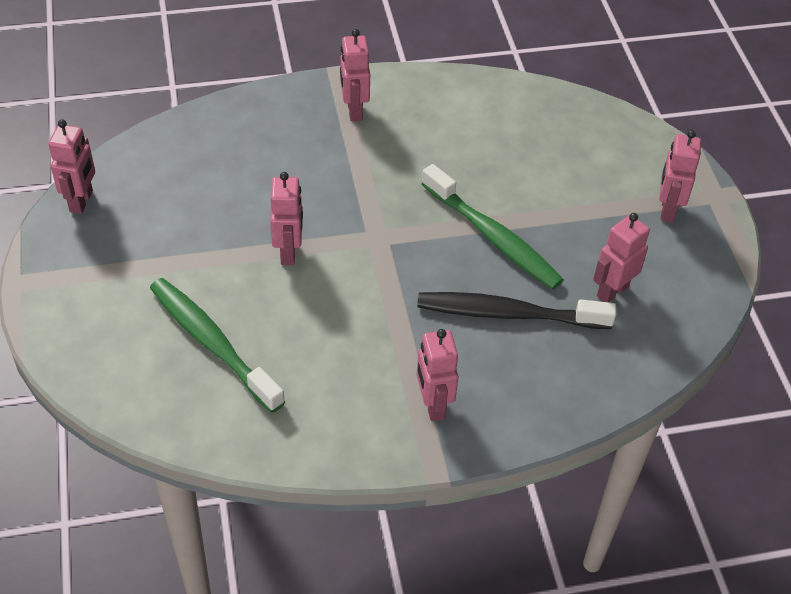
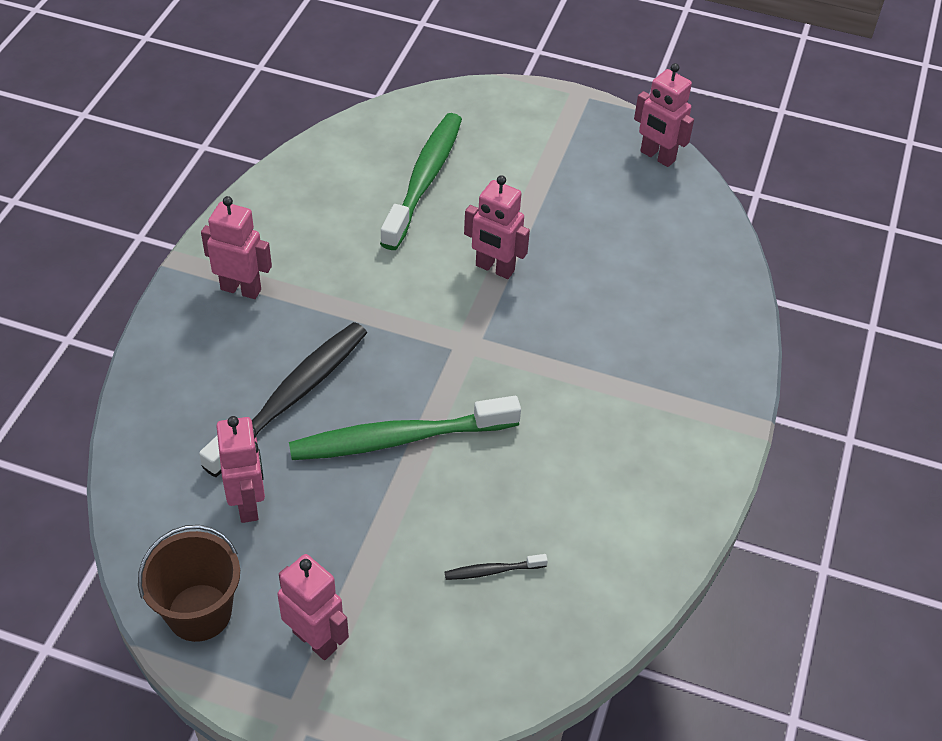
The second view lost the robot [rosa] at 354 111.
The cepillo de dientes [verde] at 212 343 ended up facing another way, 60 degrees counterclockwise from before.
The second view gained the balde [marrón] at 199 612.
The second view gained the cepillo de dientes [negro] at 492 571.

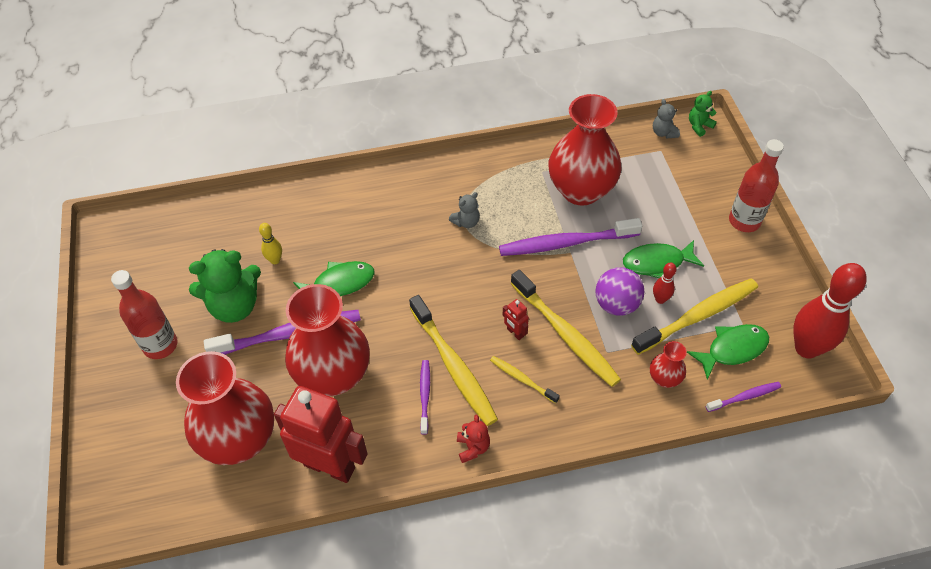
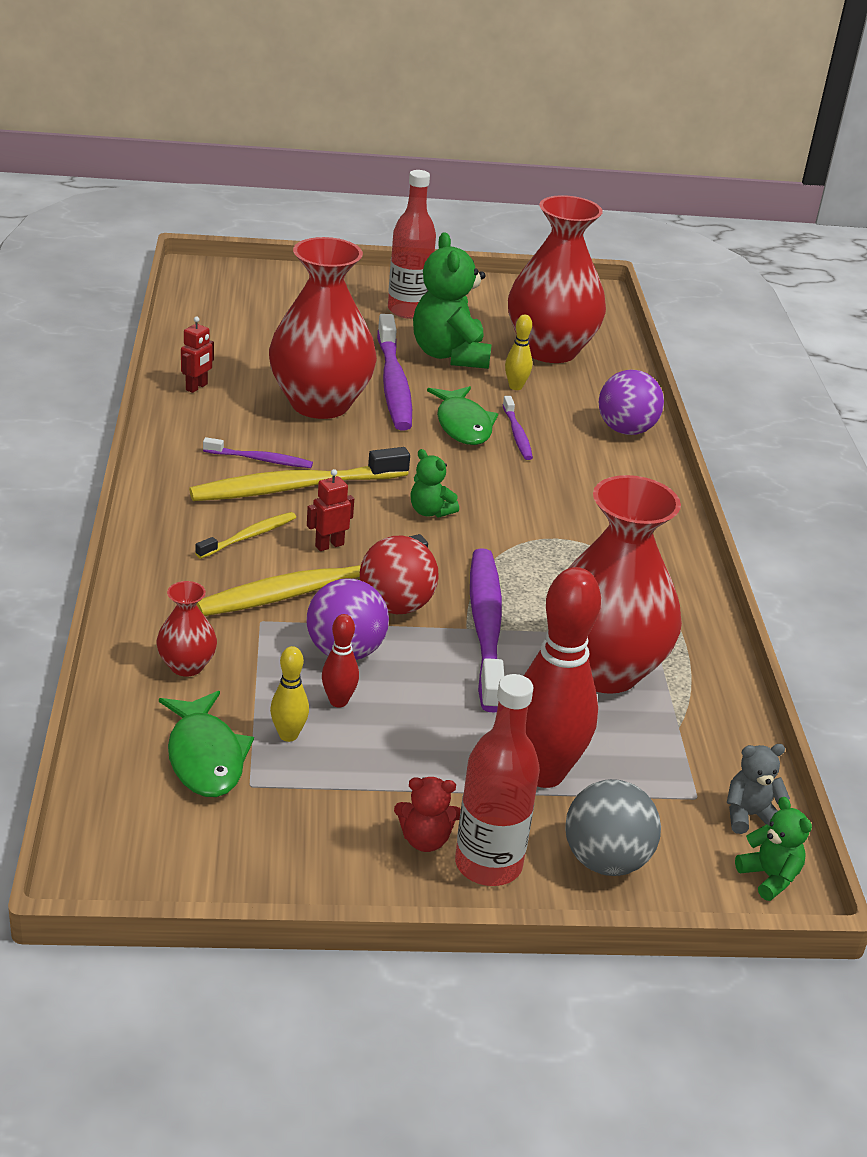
The second view lost the osito [gris] at 466 222.
The second view lost the pez [verde] at 657 263.
The bolo [rojo] ended up elsewhere, having gone from 806 348 to 543 773.
Where the cepillo de dientes [amarillo] stood at 697 316, the bolo [amarillo] came to stand at 288 735.
The florero [rojo] ended up elsewhere, having gone from 239 439 to 550 350.
The cepillo de dientes [morado] ended up elsewhere, having gone from 744 397 to 517 434.
The size of the robot [rojo] at 330 466 changed by a factor of 0.40.
The osito [rojo] ended up elsewhere, having gone from 473 447 to 425 840.
The second view gained the pelota [morado] at 626 430.
The second view gained the osito [verde] at 430 511.
The second view gained the pelota [rojo] at 396 606.
The second view gained the pelota [gris] at 605 860.

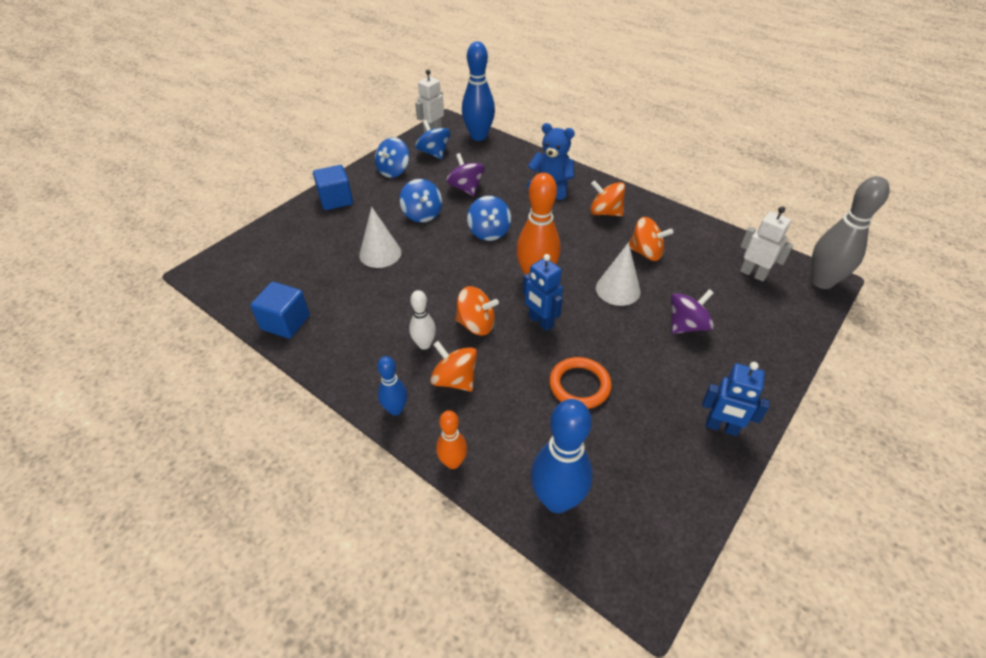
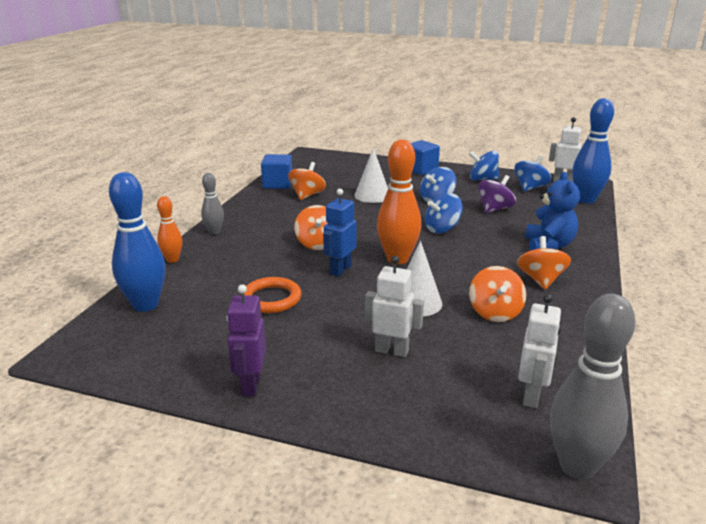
Where the peonza [morado] stood at 686 325, the robot [blanco] came to stand at 392 350.
The second view lost the bolo [blanco] at 424 344.
The peonza [naranja] ended up elsewhere, having gone from 454 380 to 307 195.
What was the bolo [azul] at 395 409 turned into the bolo [gris] at 214 232.
What was the robot [azul] at 721 427 turned into the robot [morado] at 250 385.

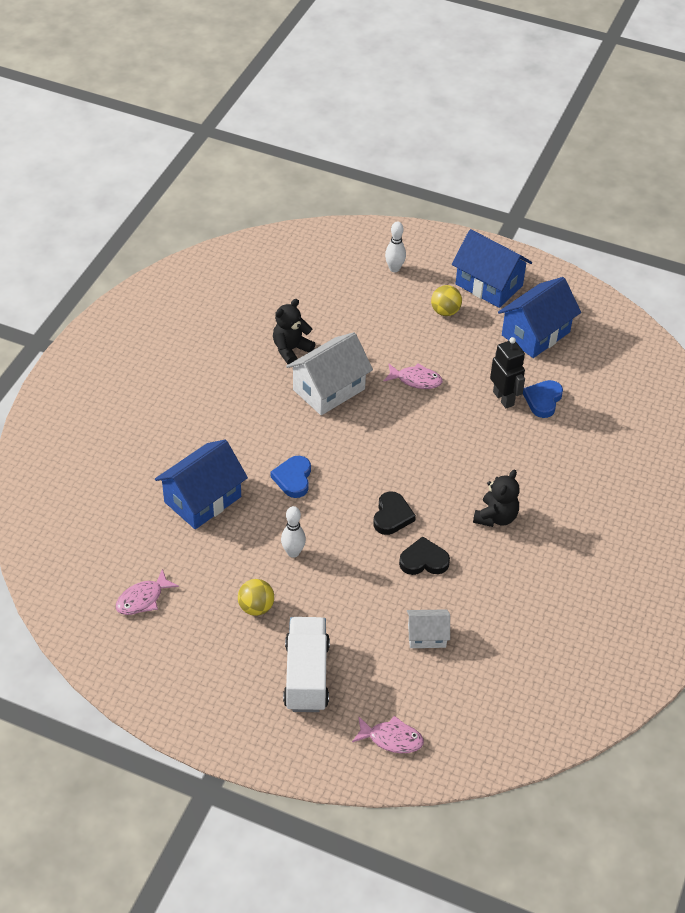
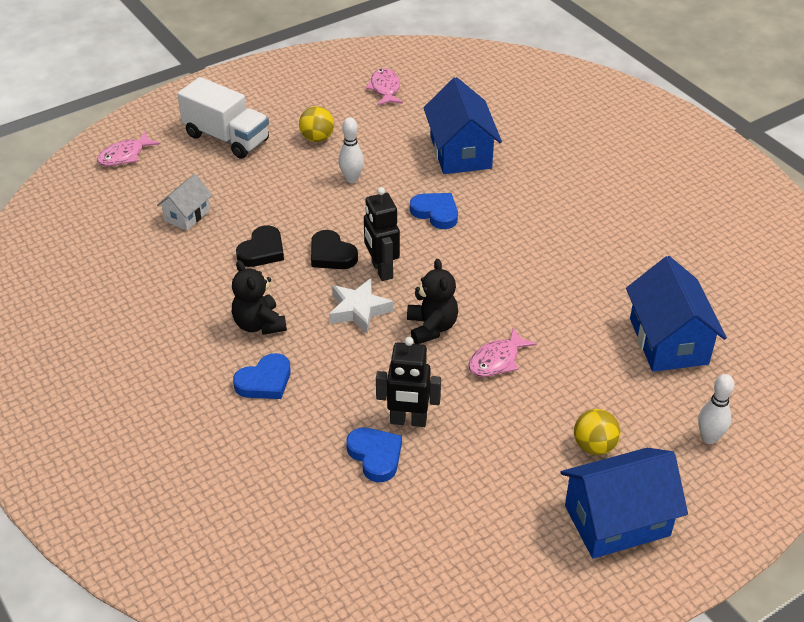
The casa [azul] ended up elsewhere, having gone from 535 334 to 668 341.
The osito [negro] ended up elsewhere, having gone from 291 350 to 431 327.
The second view lost the casa [blanco] at 329 389.
The second view gained the robot [negro] at 381 270.
The second view gained the estrella [blanco] at 359 310.
The second view gained the corazón [azul] at 265 381.

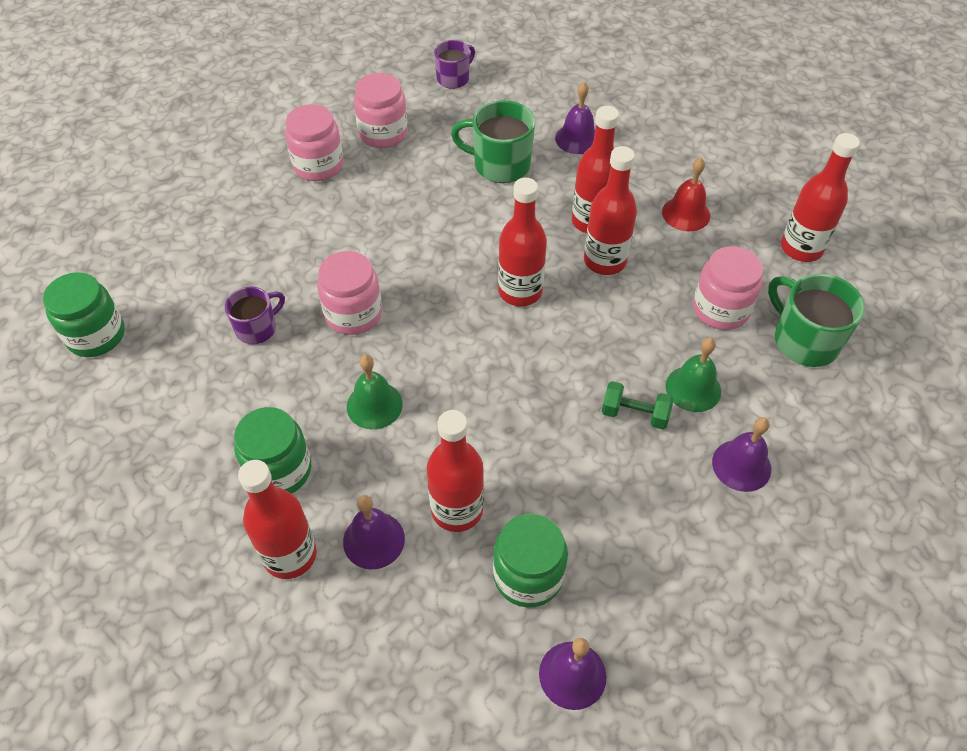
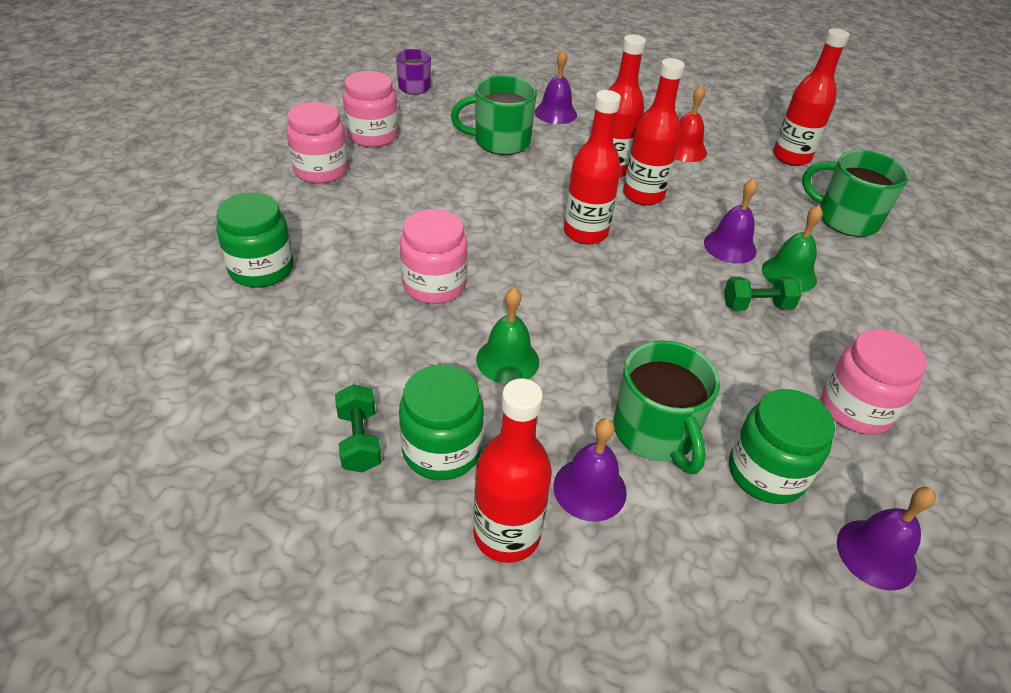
The tarro [rosa] ended up elsewhere, having gone from 720 309 to 855 409.
The tarro [verde] ended up elsewhere, having gone from 96 335 to 261 269.
The second view lost the taza [morado] at 257 328.
Where the botella [rojo] stood at 457 509, the taza [verde] came to stand at 655 433.
The campana [morado] ended up elsewhere, having gone from 741 465 to 730 246.
The second view gained the mancuerna [verde] at 359 440.

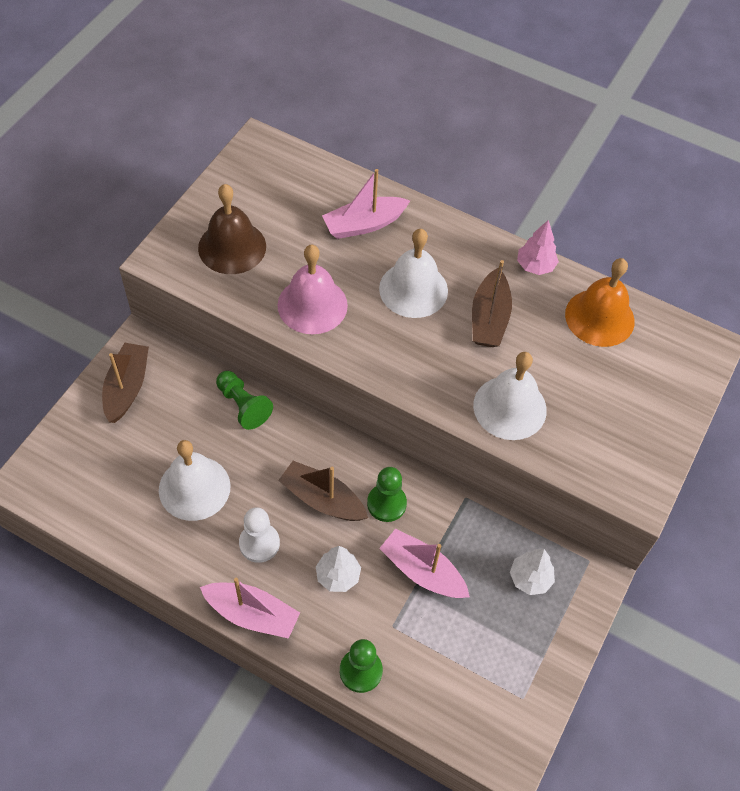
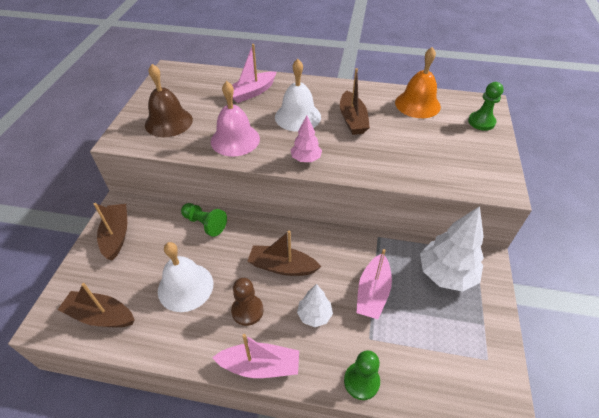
The árbol [rosa] ended up elsewhere, having gone from 535 266 to 306 159.
The second view lost the campana [blanco] at 510 407.
The peón [verde] ended up elsewhere, having gone from 386 503 to 481 122.
What was the peón [blanco] at 259 543 turned into the peón [marrón] at 247 311.
The barco [rosa] at 422 571 ended up facing another way, 90 degrees counterclockwise from before.
The size of the árbol [blanco] at 530 578 changed by a factor of 1.83.
The second view gained the barco [marrón] at 101 315.

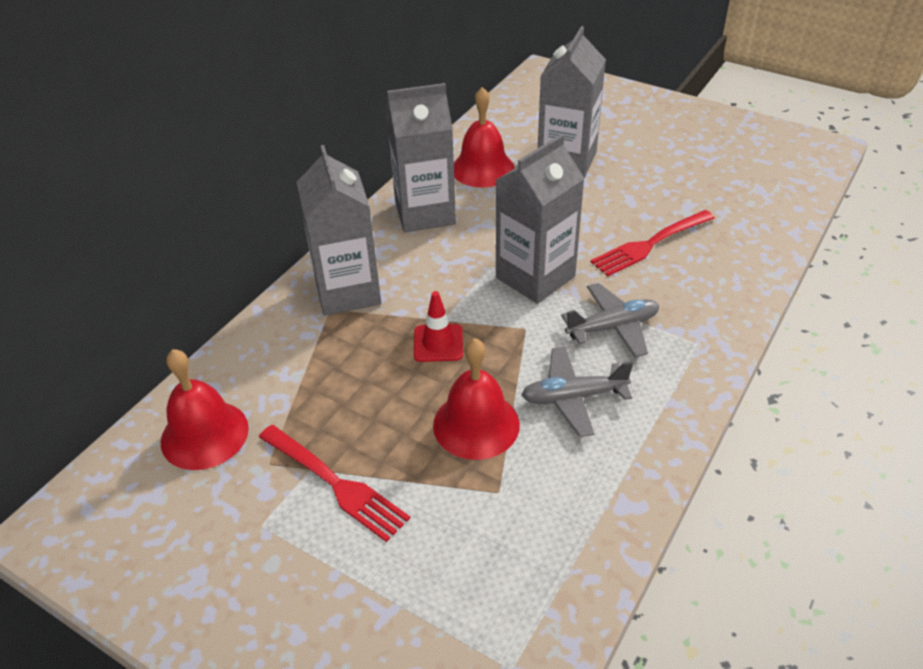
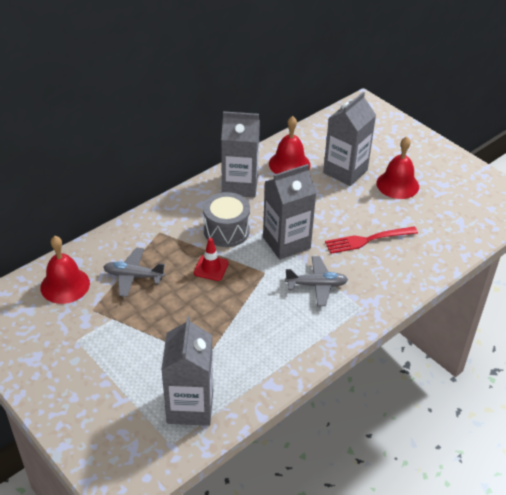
The cartón de leche [gris] ended up elsewhere, having gone from 347 291 to 190 406.
The campana [rojo] ended up elsewhere, having gone from 476 424 to 397 184.
The avión [gris] ended up elsewhere, having gone from 573 397 to 133 276.
The second view lost the tenedor [rojo] at 335 484.
The second view gained the tambor [gris] at 226 231.

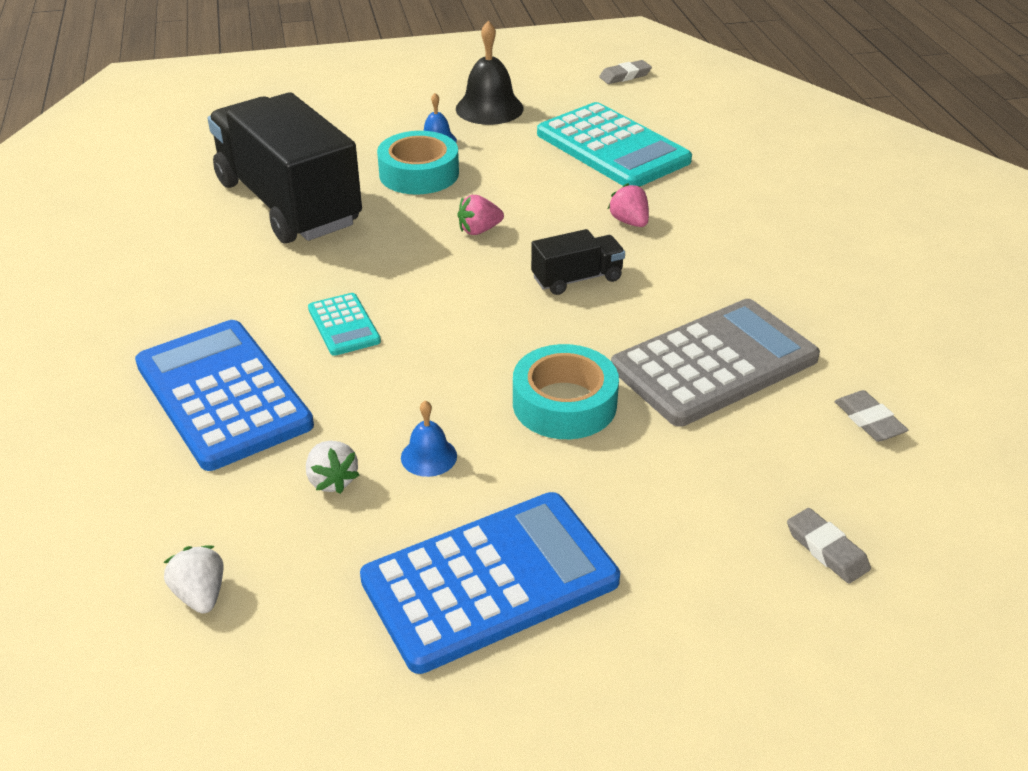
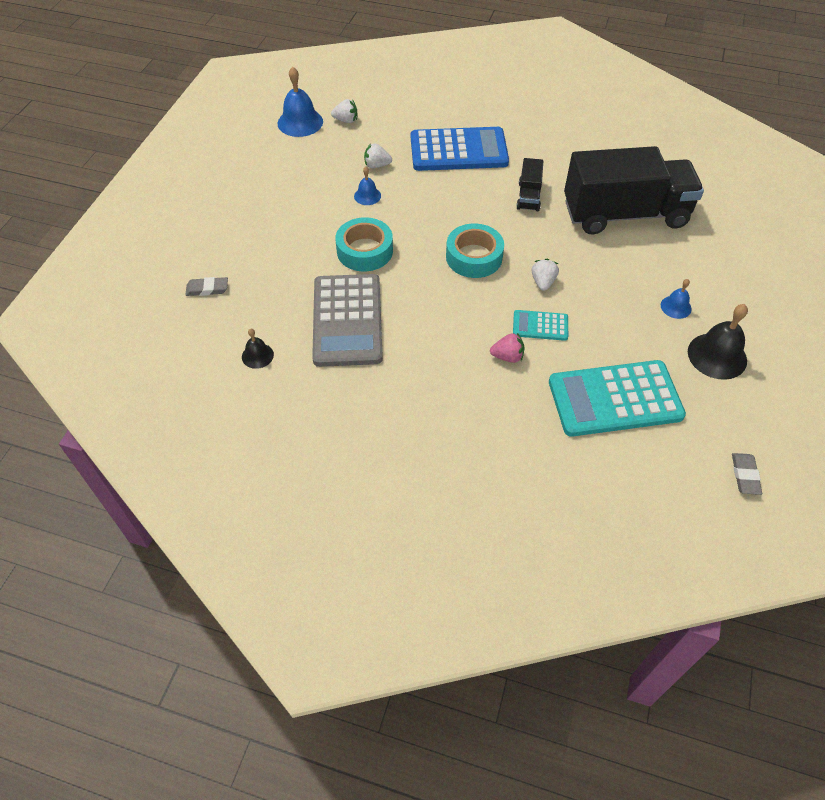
The cinta adhesiva [turquesa] ended up elsewhere, having gone from 419 173 to 474 257.
What was the fresa [rosa] at 479 230 turned into the fresa [blanco] at 543 282.
The camión [negro] ended up elsewhere, having gone from 577 279 to 528 196.
The calculadora [turquesa] ended up elsewhere, having gone from 343 325 to 540 326.
Where the goma de borrar [gris] stood at 869 420, the campana [negro] came to stand at 257 355.
The second view lost the calculadora [azul] at 490 581.
The second view gained the campana [azul] at 300 122.

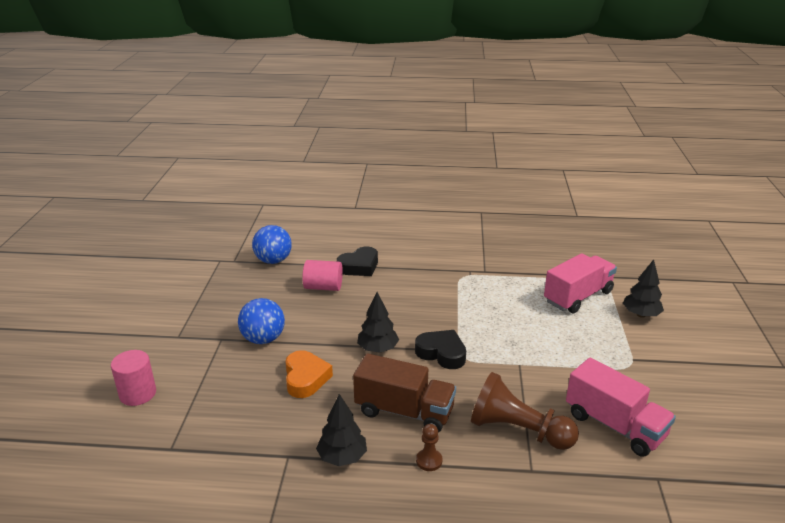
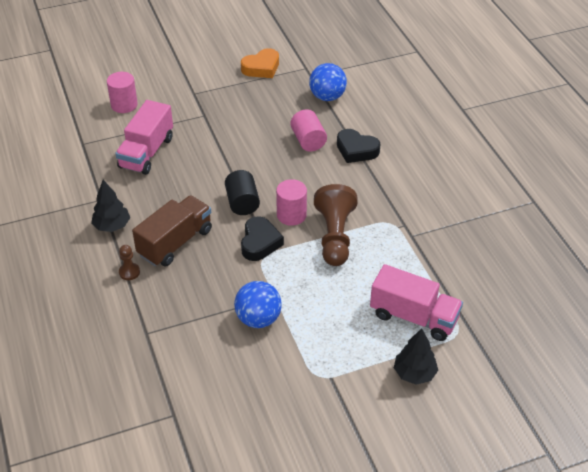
Where the árbol [negro] stood at 377 349, the cilindro [negro] came to stand at 242 203.
The pelota [azul] ended up elsewhere, having gone from 263 339 to 258 319.
The corazón [naranja] ended up elsewhere, having gone from 305 378 to 261 68.
The camión [marrón] at 404 411 ended up facing another way, 135 degrees counterclockwise from before.
The camión [rosa] ended up elsewhere, having gone from 614 425 to 146 152.
The peón [marrón] ended up elsewhere, having gone from 518 430 to 335 236.
The second view gained the cilindro [rosa] at 291 215.

